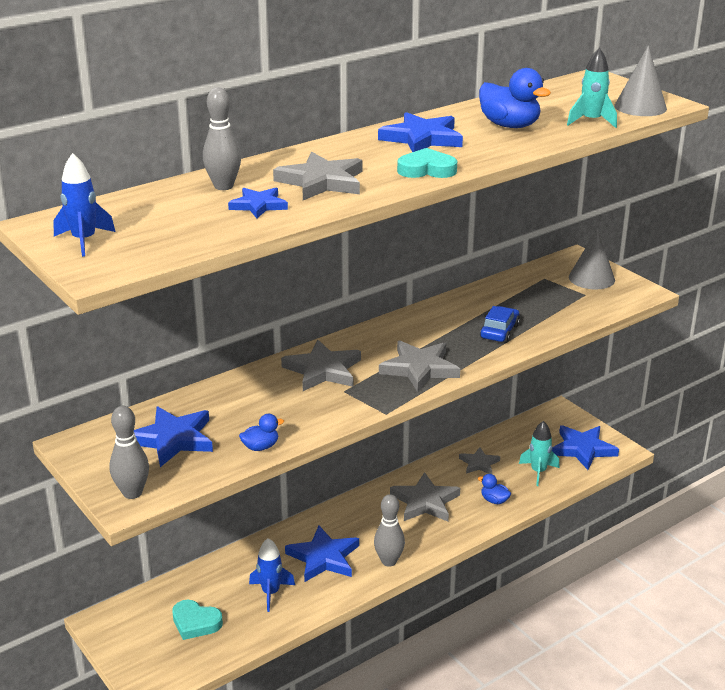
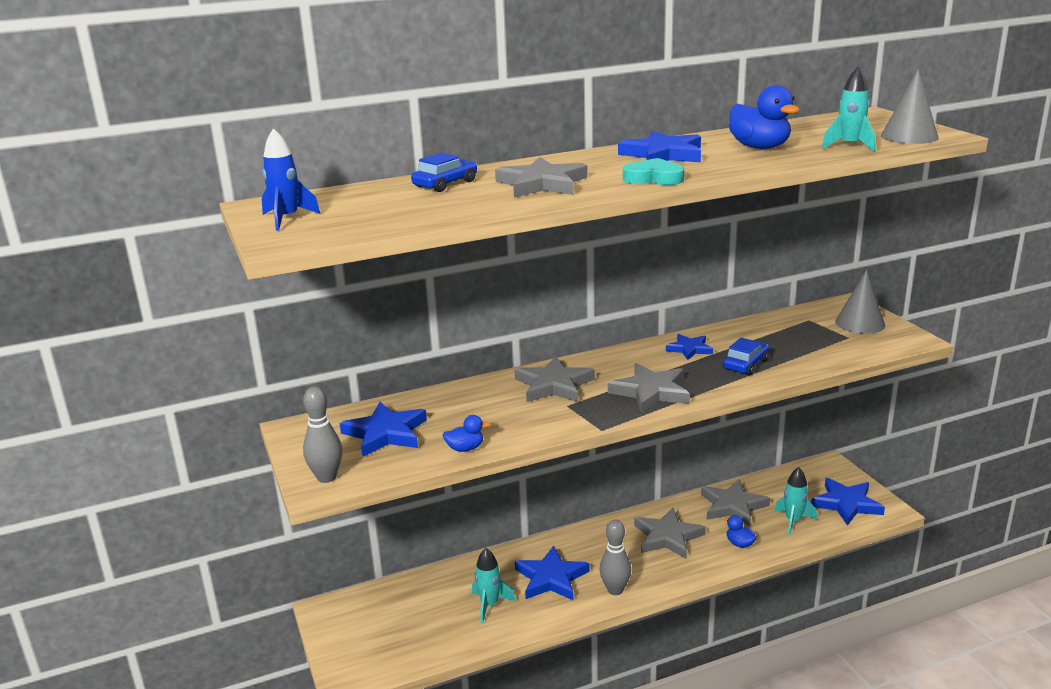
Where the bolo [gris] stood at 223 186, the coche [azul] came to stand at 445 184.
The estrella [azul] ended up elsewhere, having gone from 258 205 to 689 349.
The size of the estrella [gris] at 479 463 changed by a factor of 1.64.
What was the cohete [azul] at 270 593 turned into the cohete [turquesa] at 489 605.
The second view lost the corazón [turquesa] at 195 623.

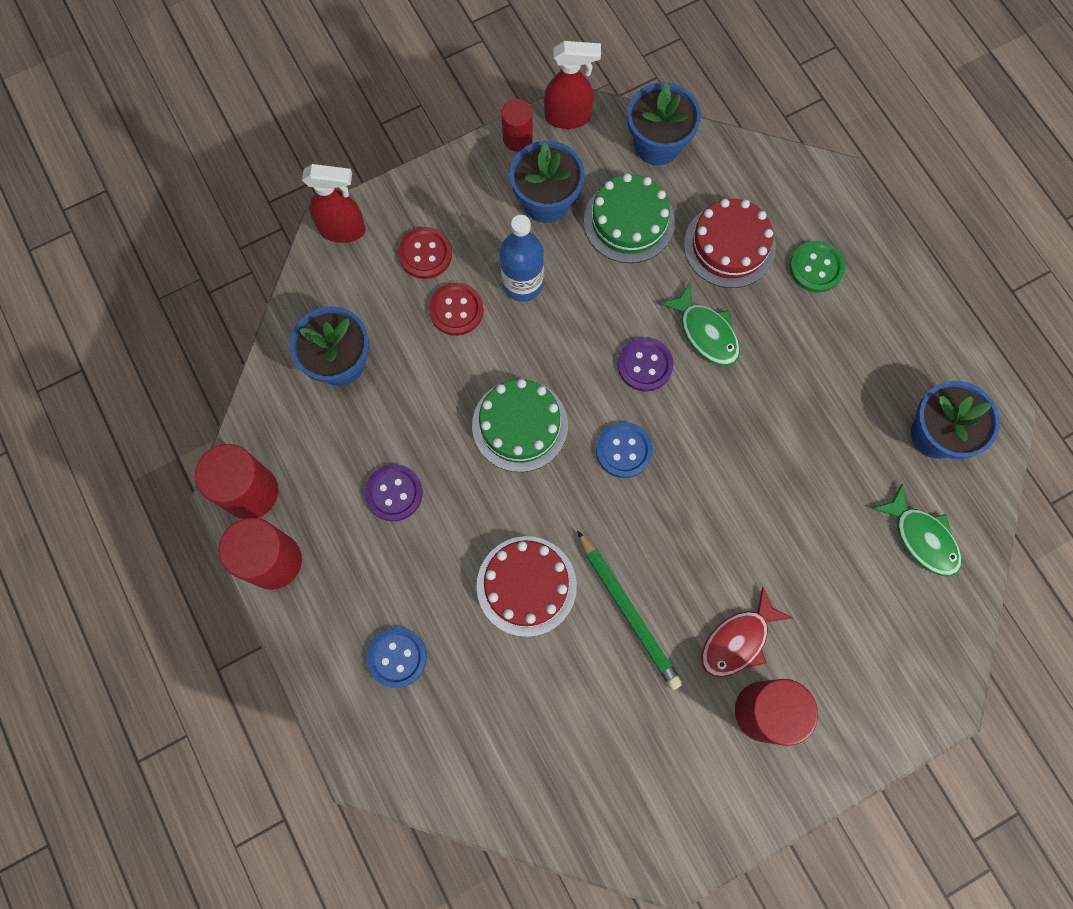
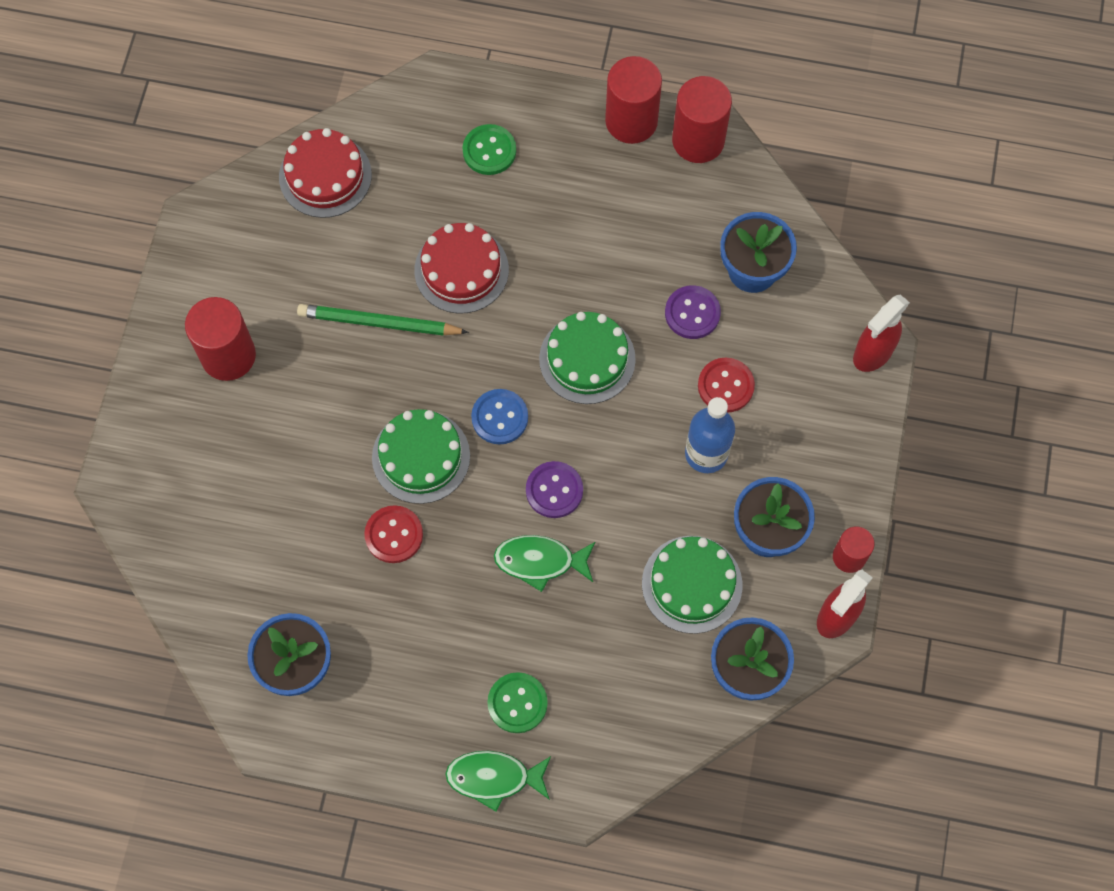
The tarta [rojo] ended up elsewhere, having gone from 729 245 to 325 176.
The botón [rojo] ended up elsewhere, having gone from 425 254 to 394 535.
The botón [morado] ended up elsewhere, having gone from 394 493 to 692 313.
The pez [verde] ended up elsewhere, having gone from 921 537 to 494 777.
The second view lost the pez [rojo] at 738 640.
What was the botón [azul] at 397 657 turned into the botón [verde] at 489 151.
The second view gained the tarta [verde] at 421 456.

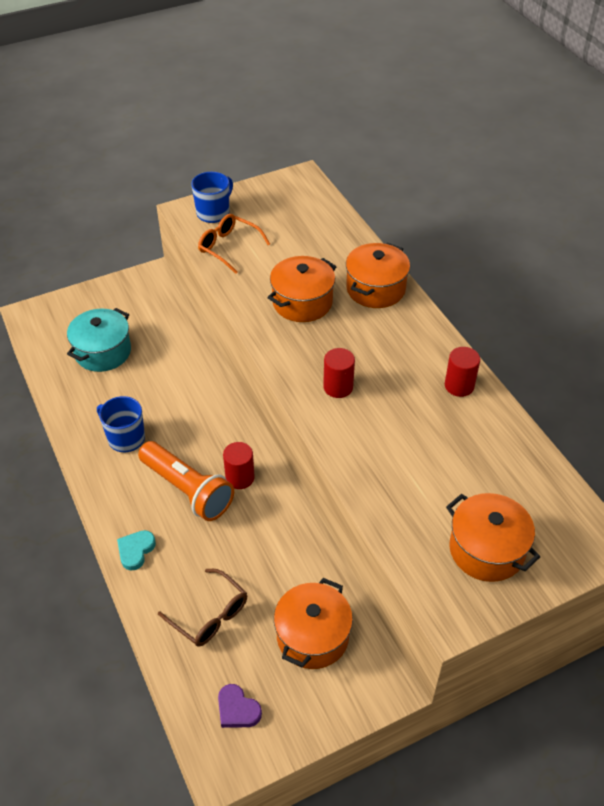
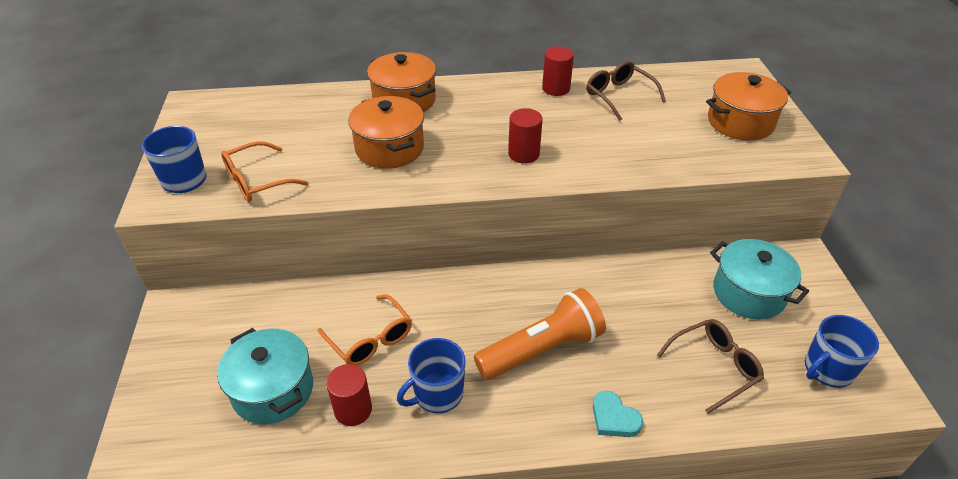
The cilindro [rojo] ended up elsewhere, having gone from 240 477 to 353 410.
What was the olla [naranja] at 312 636 turned into the olla [turquesa] at 748 293.
Where the corazón [morado] stood at 237 709, the taza [azul] came to stand at 827 369.
The second view gained the gafas [marrón] at 619 96.
The second view gained the gafas [naranja] at 370 339.

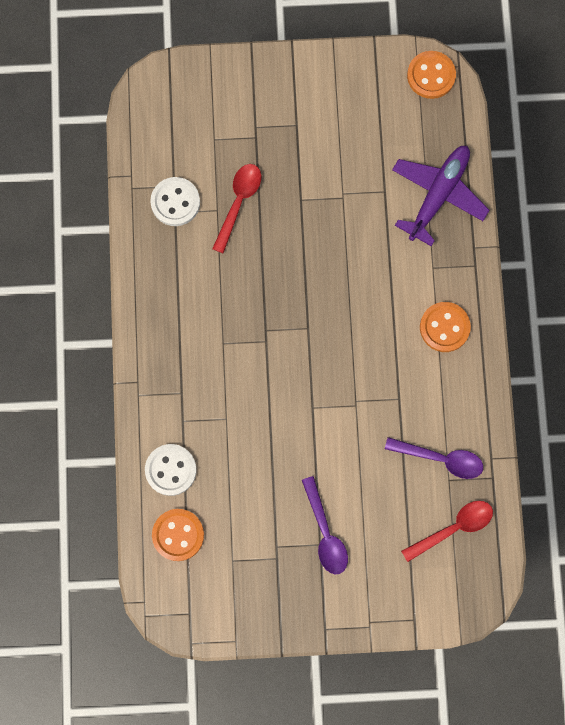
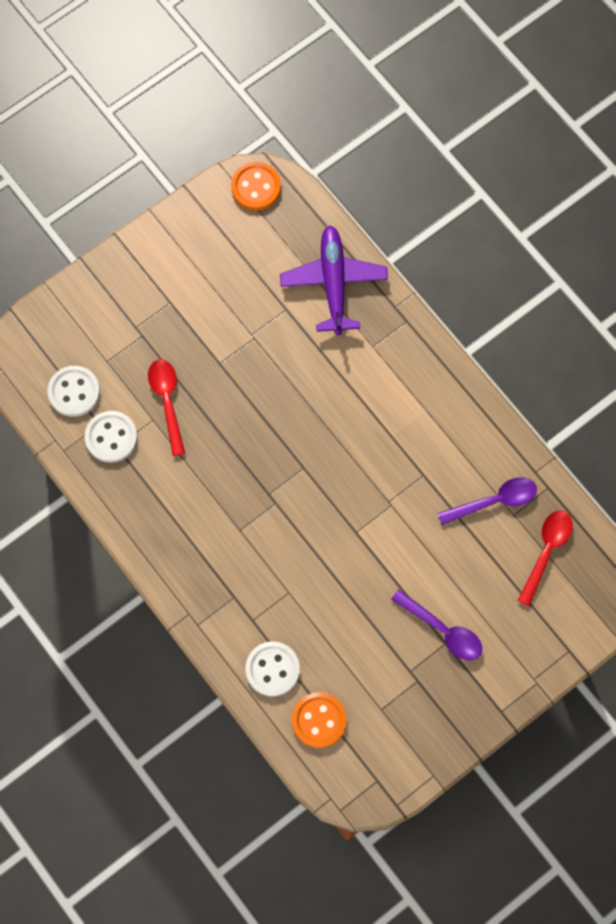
The second view lost the botón [naranja] at 444 327.
The second view gained the botón [blanco] at 74 392.

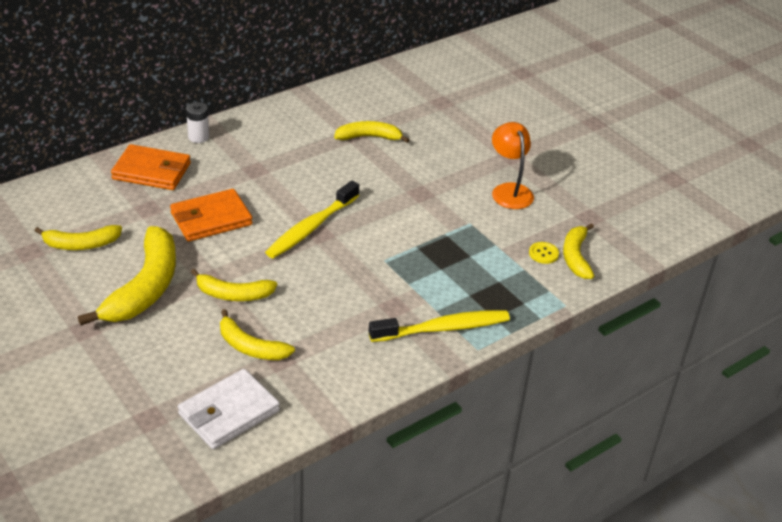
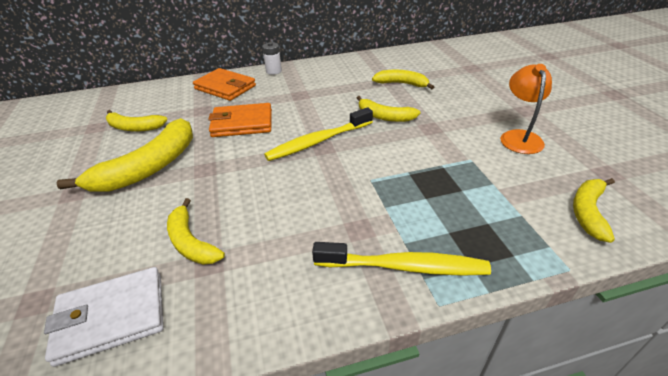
The second view lost the botón [amarillo] at 543 254.
The plátano [amarillo] ended up elsewhere, having gone from 233 294 to 384 116.

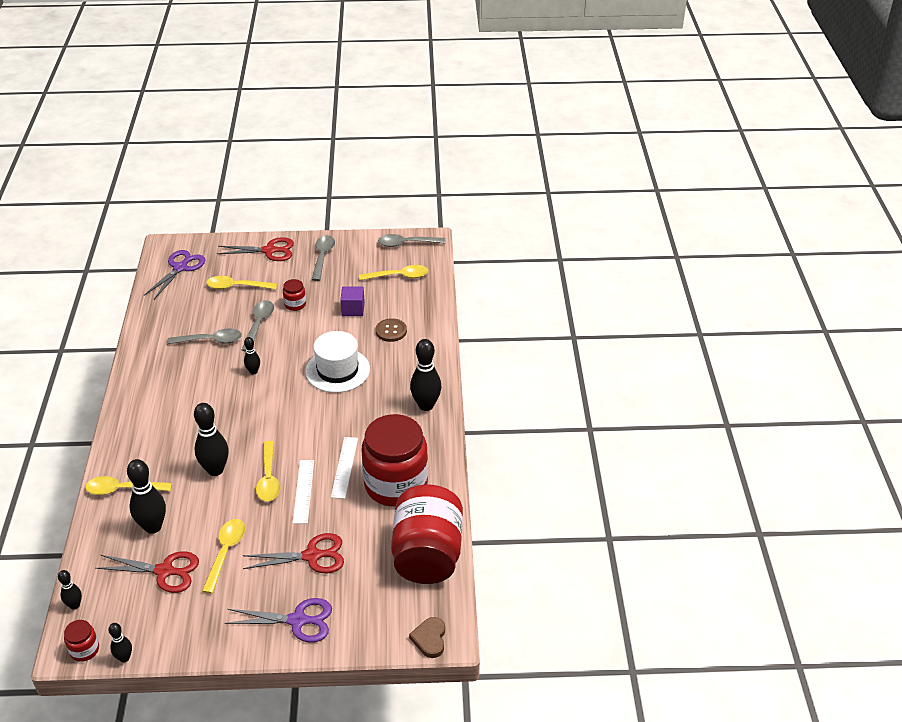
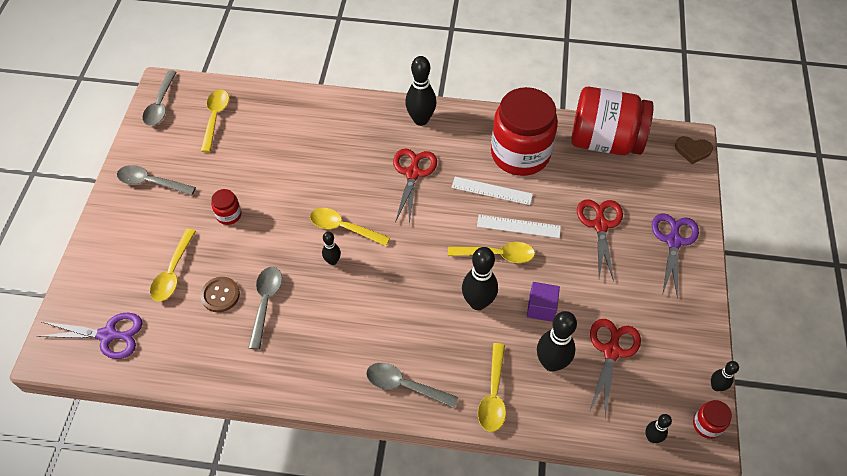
The tijeras [rojo] ended up elsewhere, having gone from 269 251 to 413 173.
The tijeras [morado] at 180 268 ended up facing another way, 150 degrees clockwise from before.
The cubo [morado] ended up elsewhere, having gone from 353 309 to 541 308.
The cuchara [gris] ended up elsewhere, having gone from 259 324 to 404 385.
The botón [marrón] ended up elsewhere, having gone from 391 331 to 220 295.
The second view lost the sombrero [blanco] at 337 370.
The cuchara [amarillo] ended up elsewhere, having gone from 226 552 to 343 228.

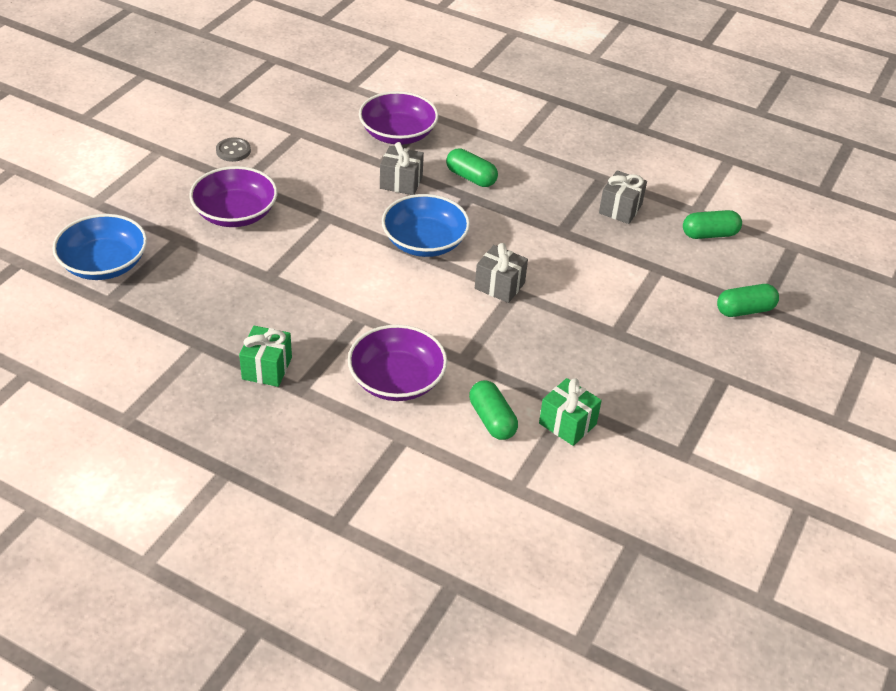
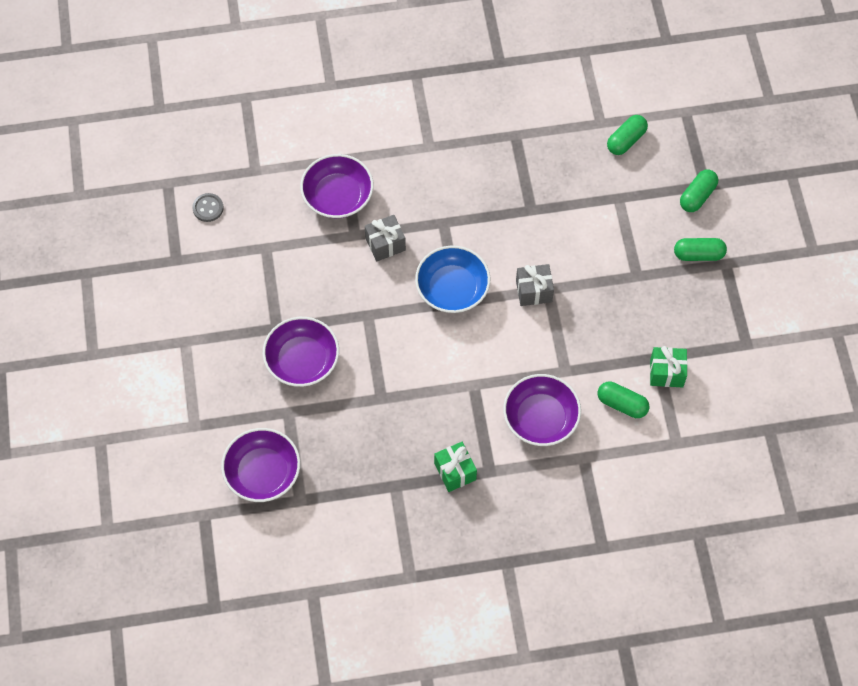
The botón [gris] ended up elsewhere, having gone from 233 151 to 208 208.
The cápsula [verde] ended up elsewhere, having gone from 471 177 to 698 254.
The second view lost the regalo [gris] at 620 209.
What was the cuenco [azul] at 104 264 turned into the cuenco [morado] at 262 472.

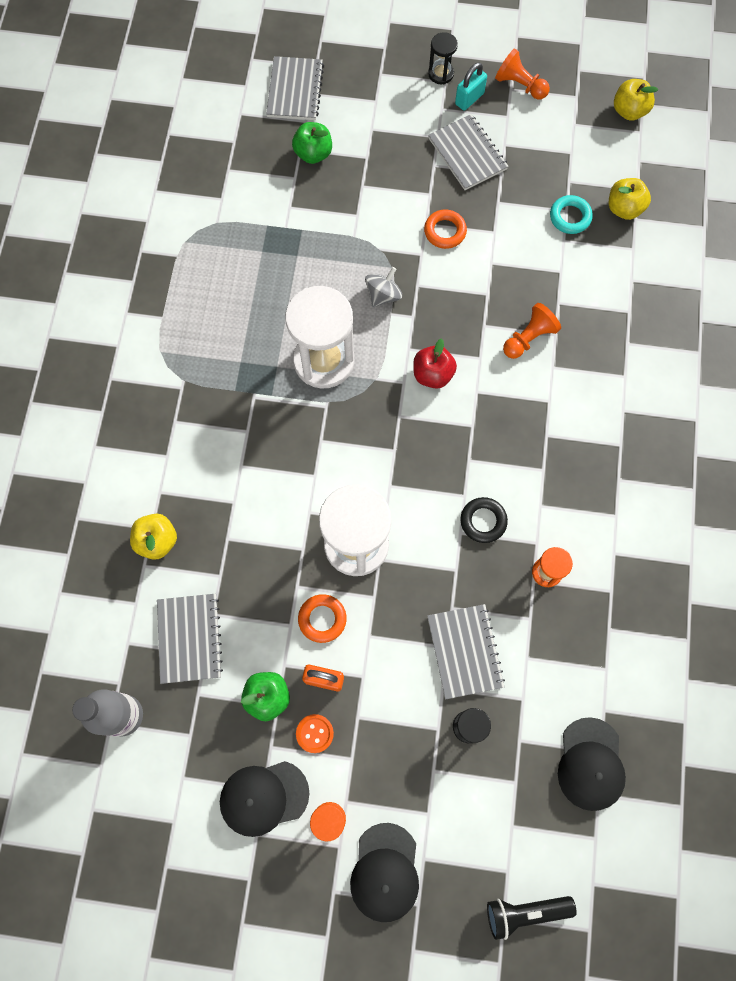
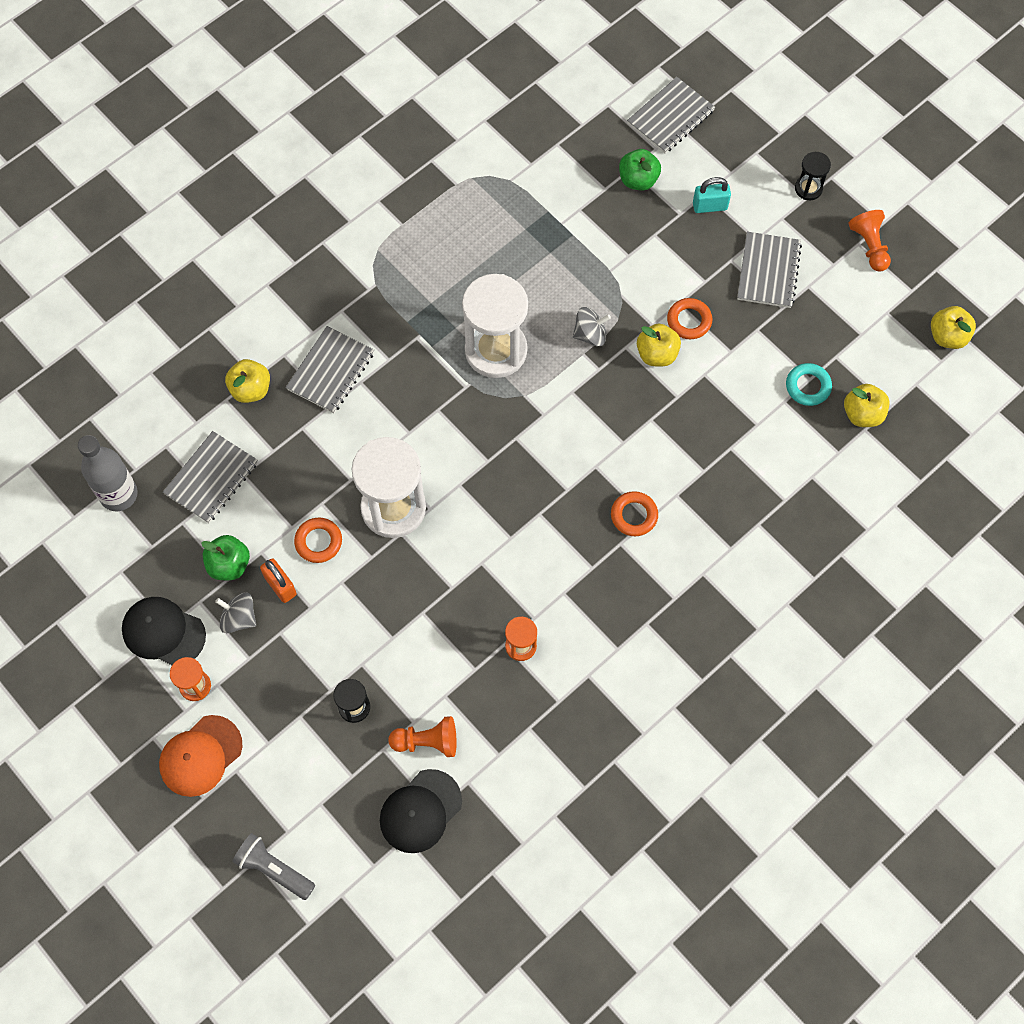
The candado [turquesa] ended up elsewhere, having gone from 469 99 to 710 206.
The peón [naranja] ended up elsewhere, having gone from 528 338 to 427 741.
The second view lost the manzana [rojo] at 432 374.
The second view lost the anillo [negro] at 483 521.
The cuaderno [gris] ended up elsewhere, having gone from 465 651 to 331 371.
Where the botón [naranja] stood at 314 733, the peonza [gris] came to stand at 239 618.
What was the gorra [negro] at 385 872 turned into the gorra [naranja] at 200 756.
What was the lámpara de mano [negro] at 524 911 turned into the lámpara de mano [gris] at 274 869.
The second view gained the manzana [amarillo] at 657 354.
The second view gained the anillo [naranja] at 634 515.

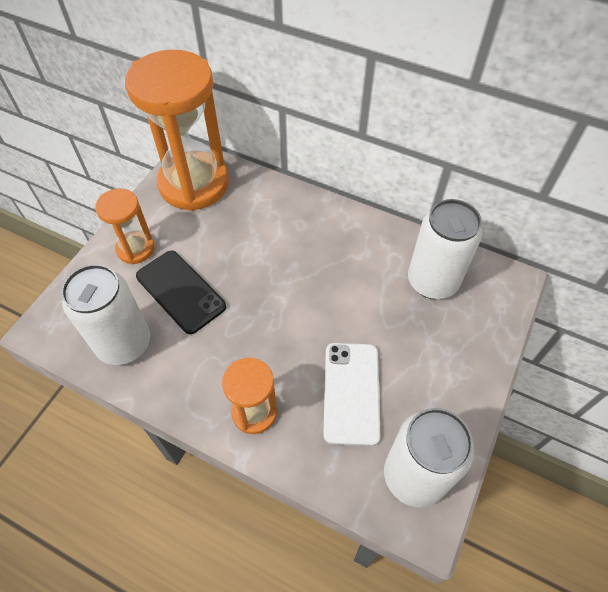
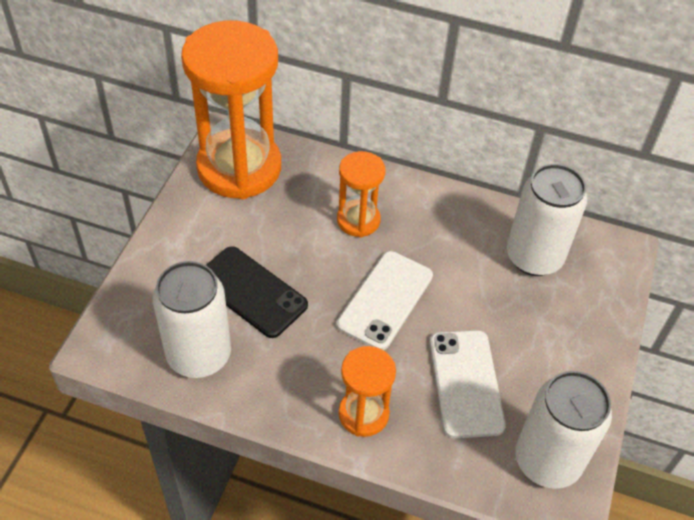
The reloj de arena [naranja] ended up elsewhere, having gone from 135 249 to 358 220.
The second view gained the móvil [blanco] at 385 300.

